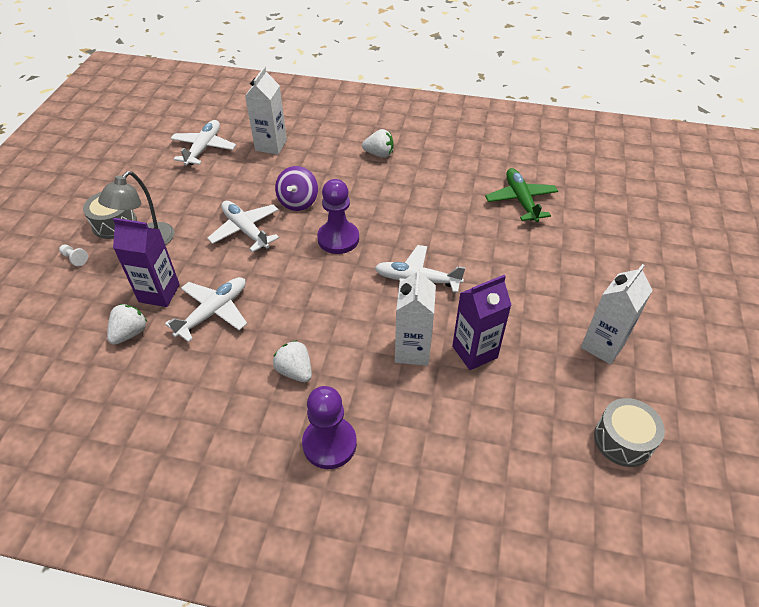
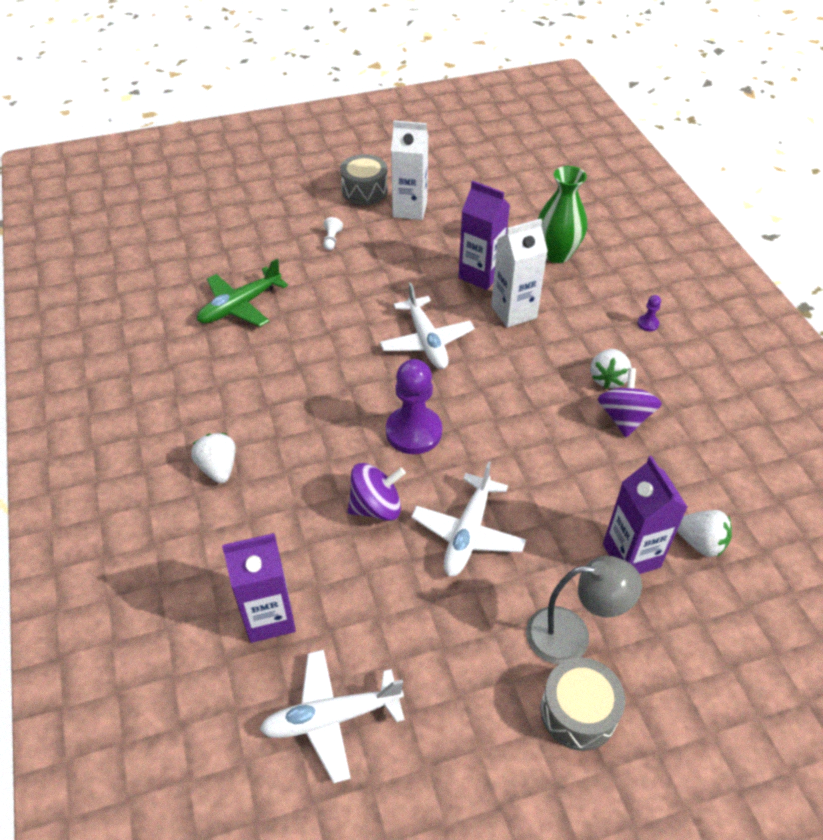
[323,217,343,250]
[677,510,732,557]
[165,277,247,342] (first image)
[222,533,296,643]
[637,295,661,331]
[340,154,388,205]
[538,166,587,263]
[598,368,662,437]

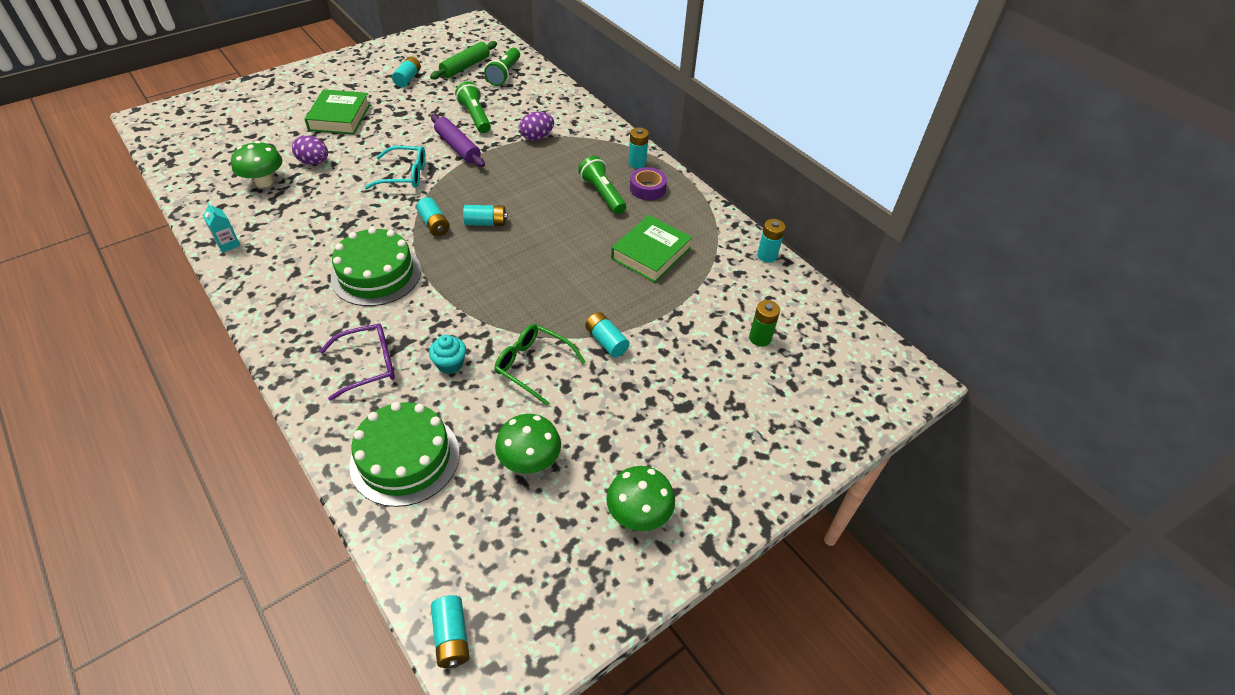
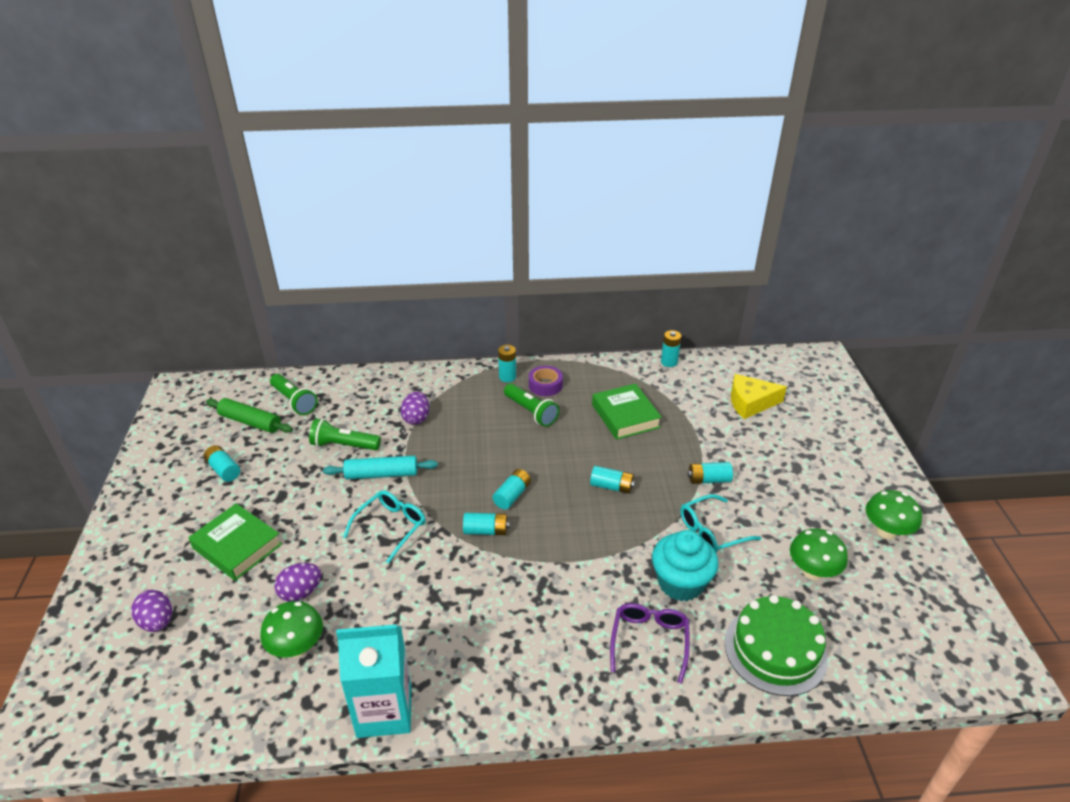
[336,624,411,738]
[331,227,421,306] (first image)
[652,530,719,601]
[206,398,293,433]
[323,456,438,480]
[590,466,635,494]
[680,494,761,553]
[504,383,559,427]
[731,374,787,419]
[131,590,172,632]

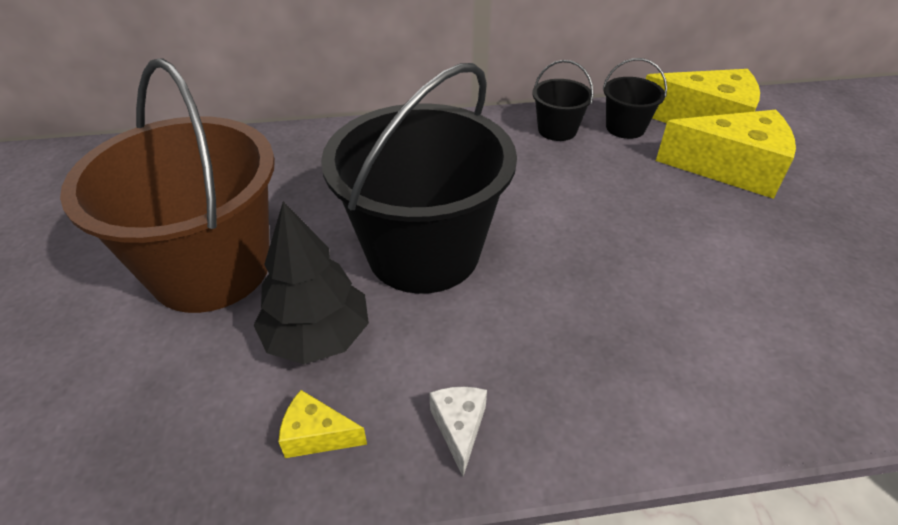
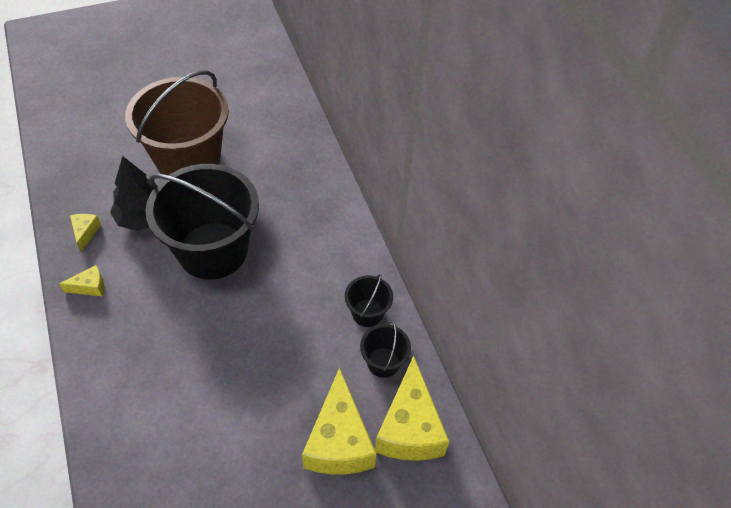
[59,265,104,296]

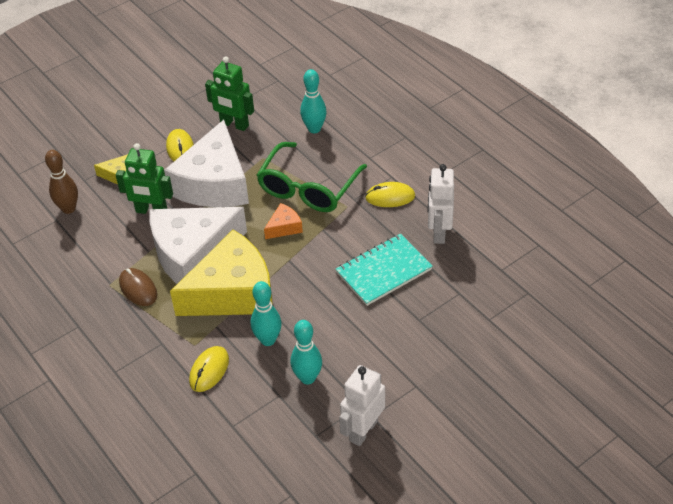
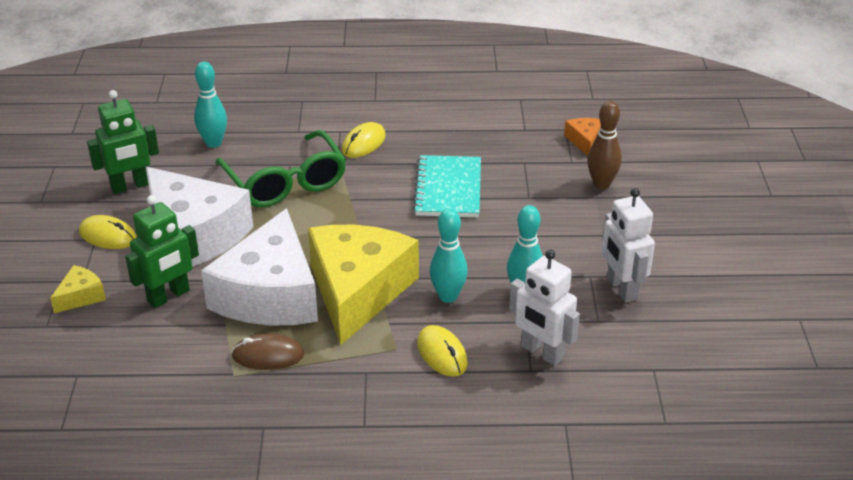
[587,101,622,189]
[564,118,601,156]
[509,249,580,366]

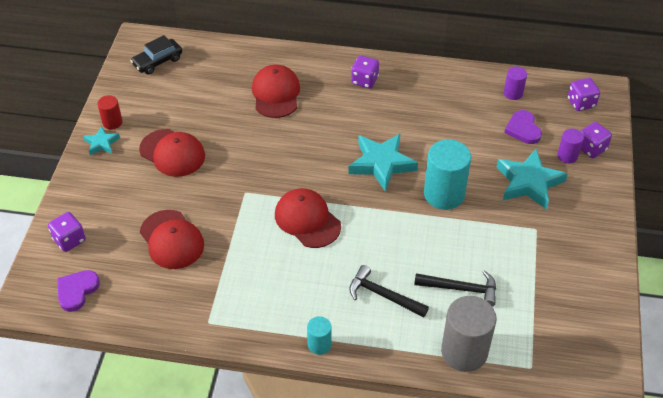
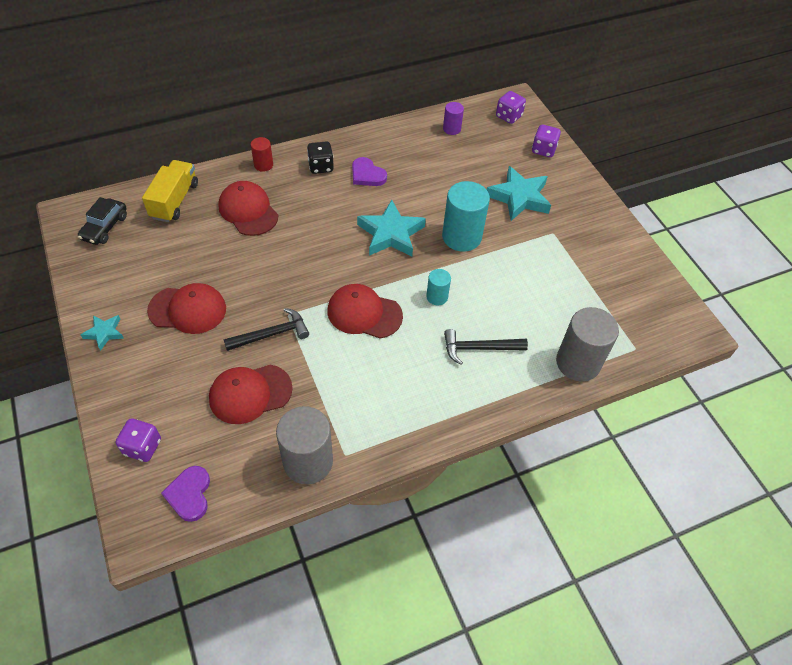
[251,137,273,172]
[209,364,293,424]
[426,269,451,305]
[307,142,334,174]
[223,308,309,351]
[352,157,387,186]
[557,129,584,163] (first image)
[142,160,198,222]
[276,406,333,484]

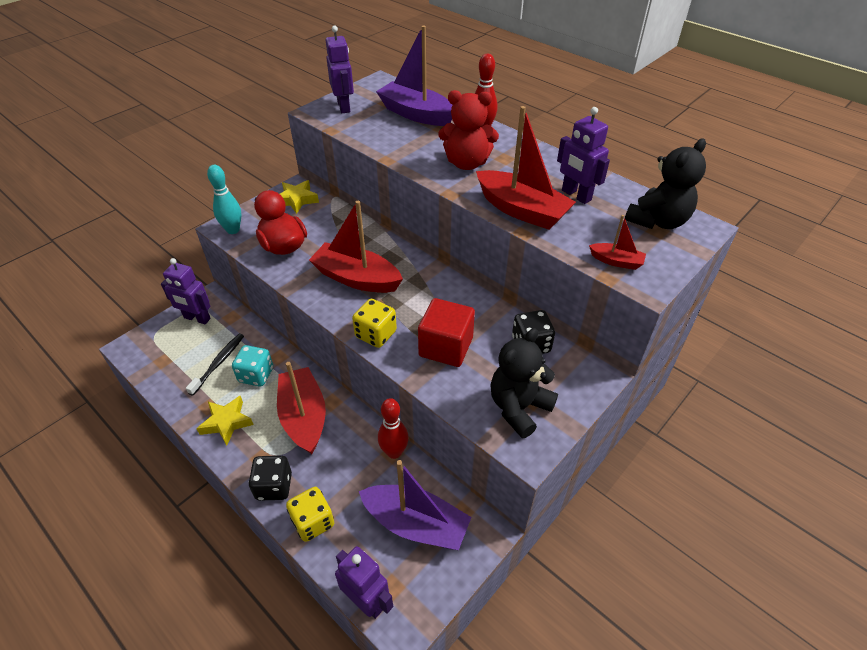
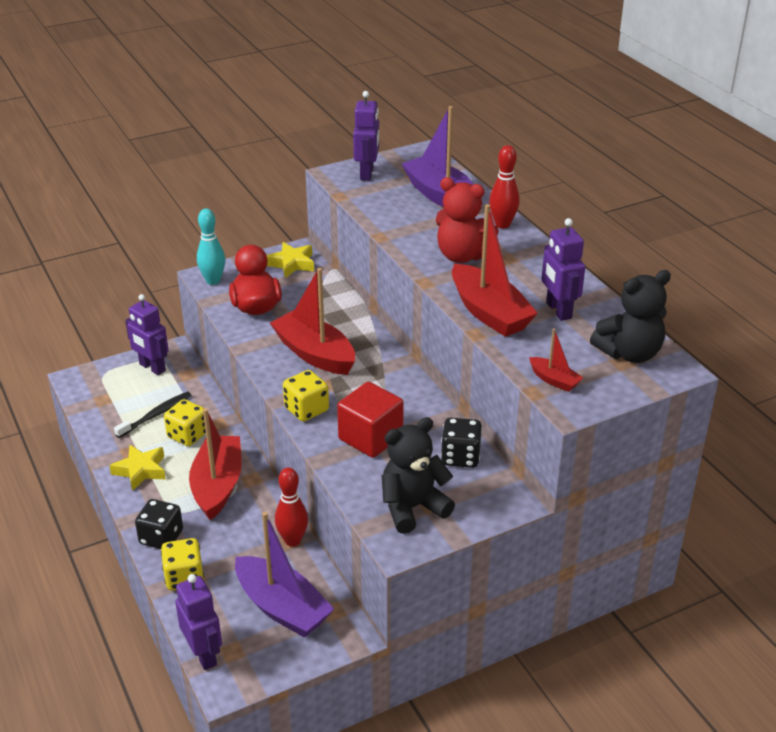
[164,399,206,446]

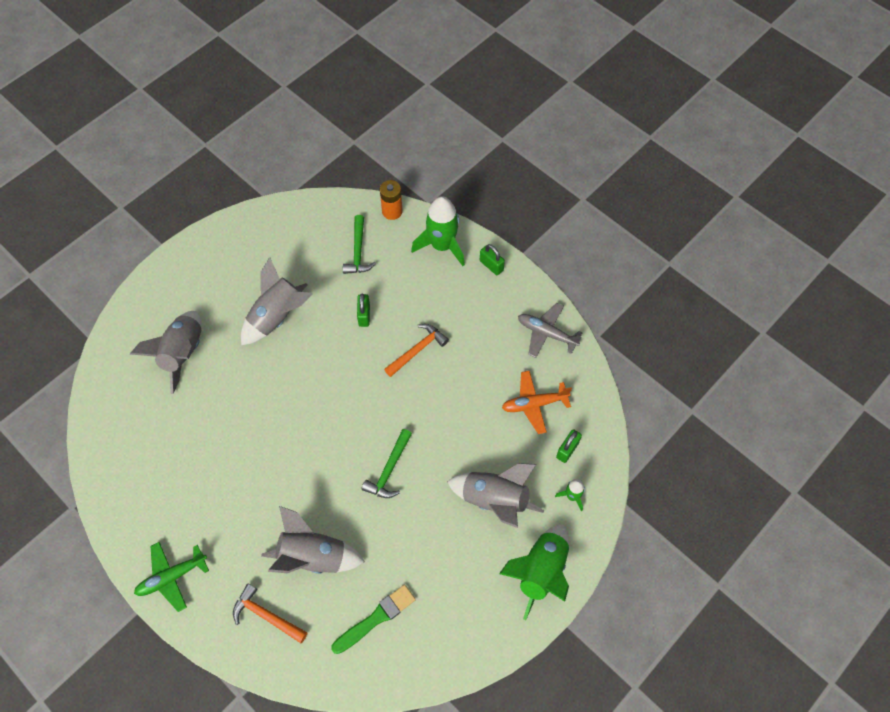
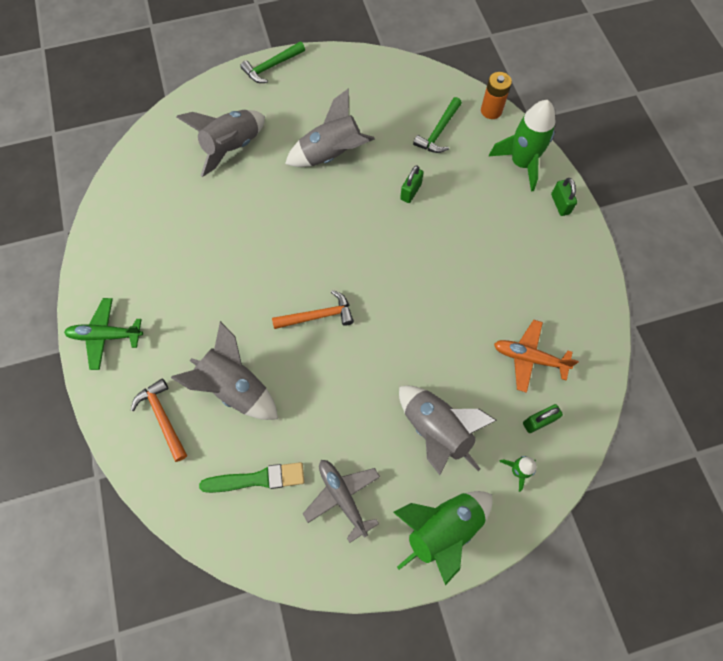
[240,41,305,83]
[272,290,354,329]
[303,460,380,543]

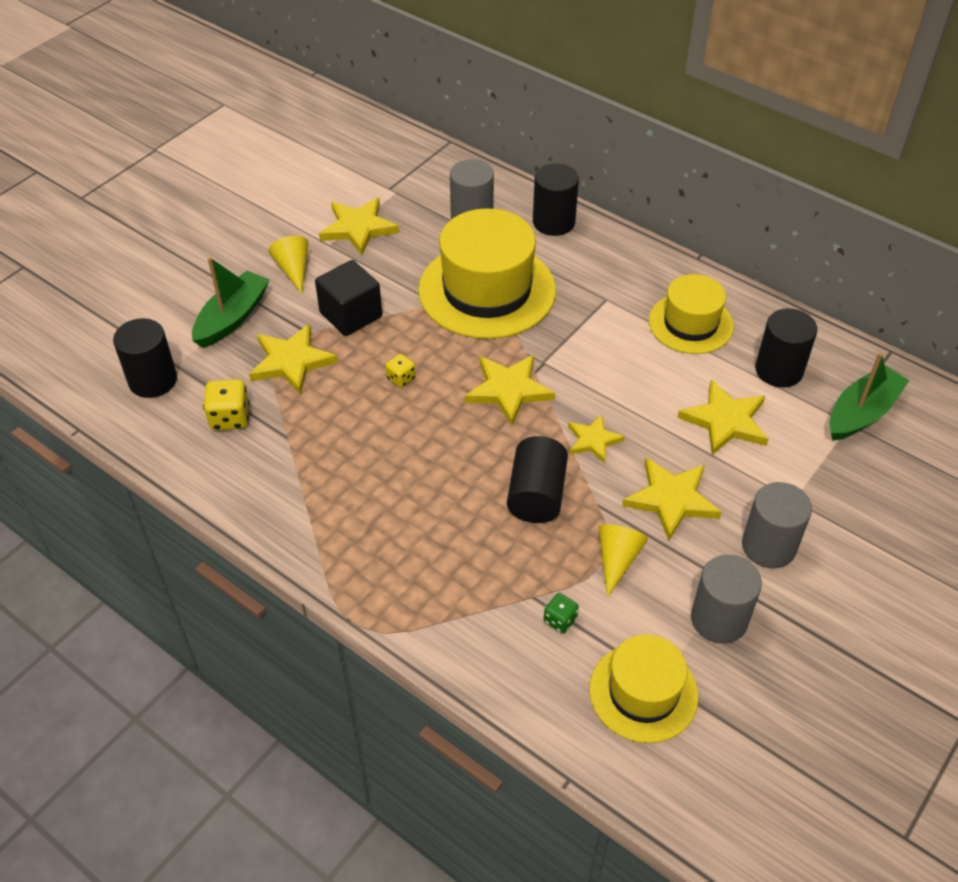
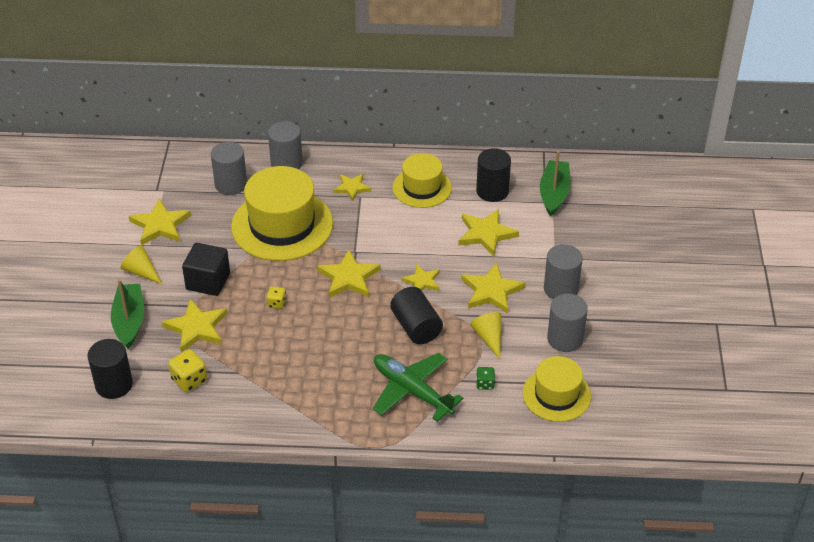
[268,121,303,169]
[333,174,371,201]
[373,353,463,422]

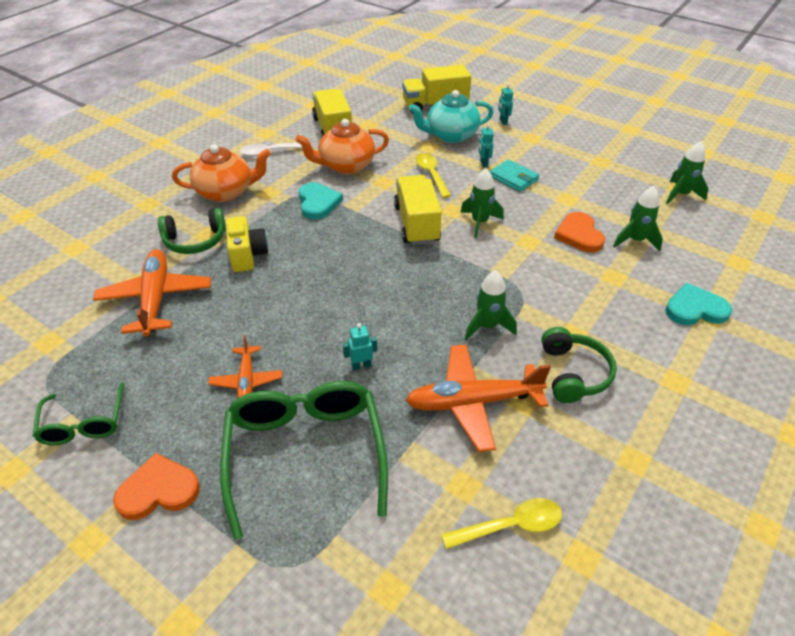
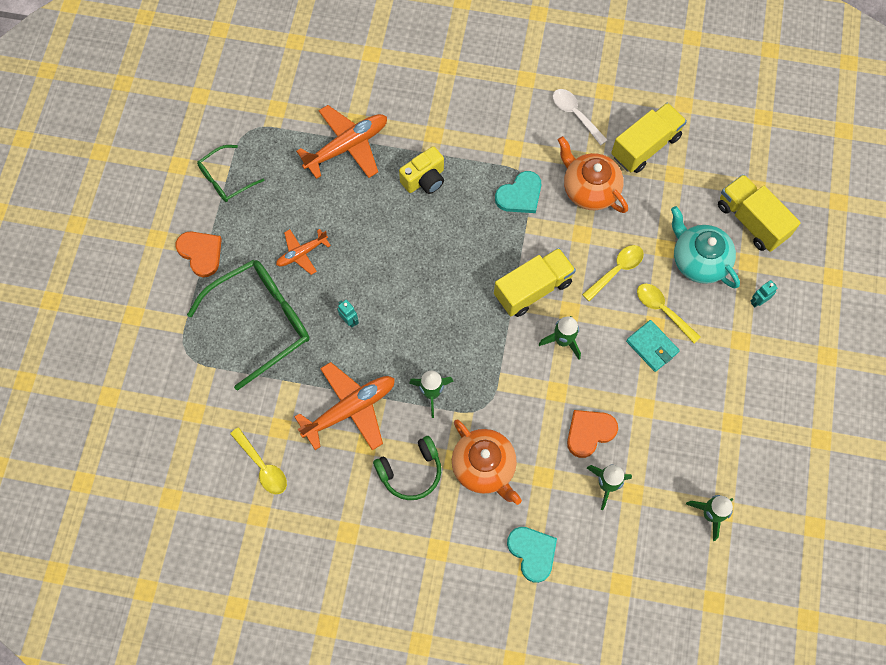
[158,208,226,254] (first image)
[452,420,522,505]
[295,362,395,450]
[637,284,701,343]
[626,320,680,372]

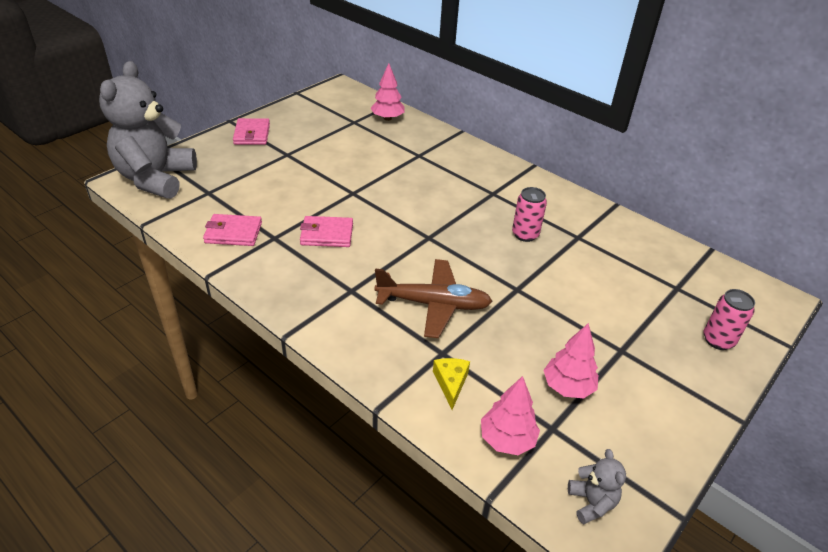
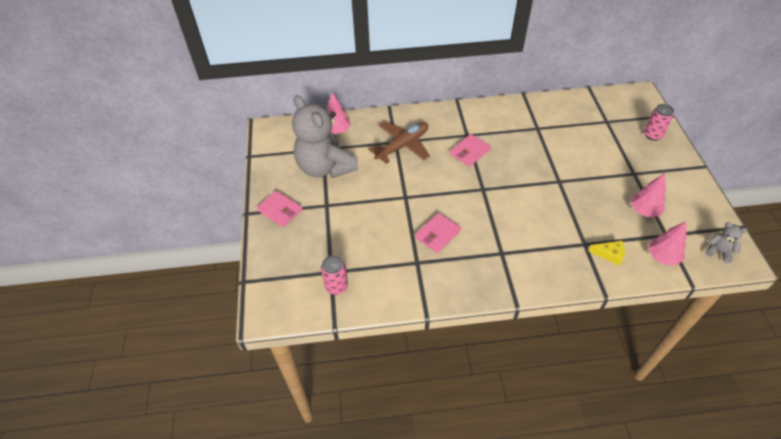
[292,95,358,178]
[450,134,491,167]
[368,121,430,164]
[588,241,625,266]
[321,255,348,295]

